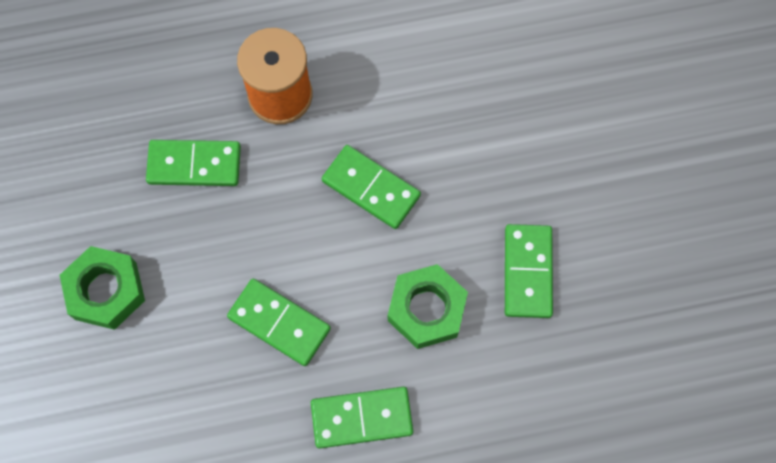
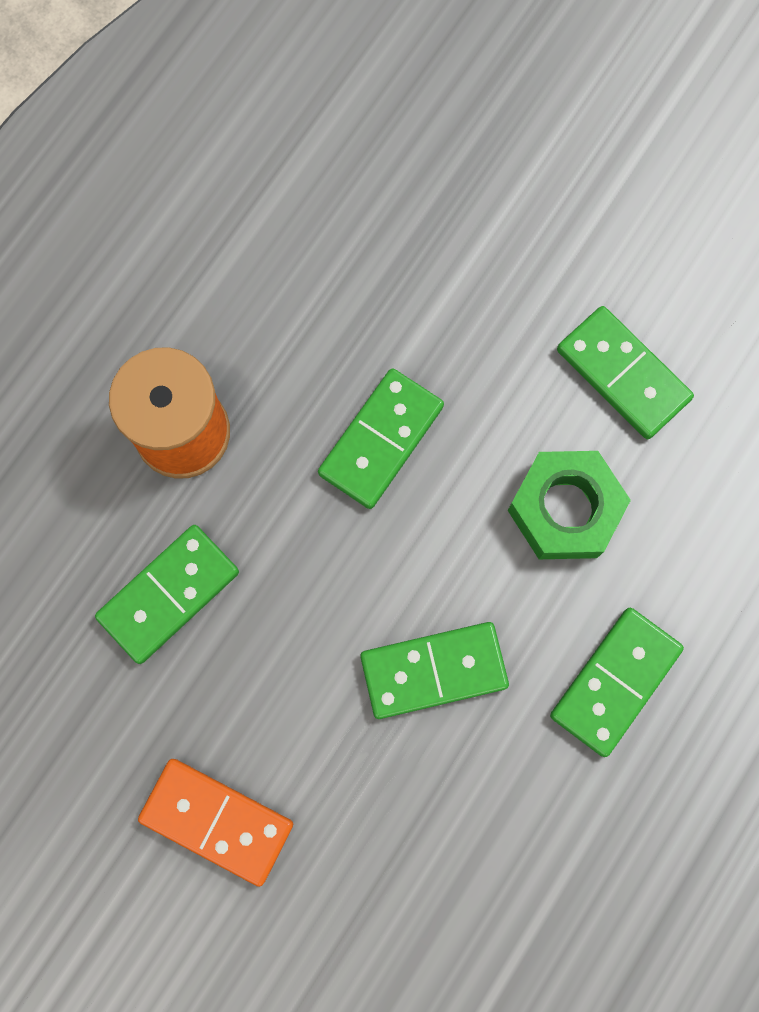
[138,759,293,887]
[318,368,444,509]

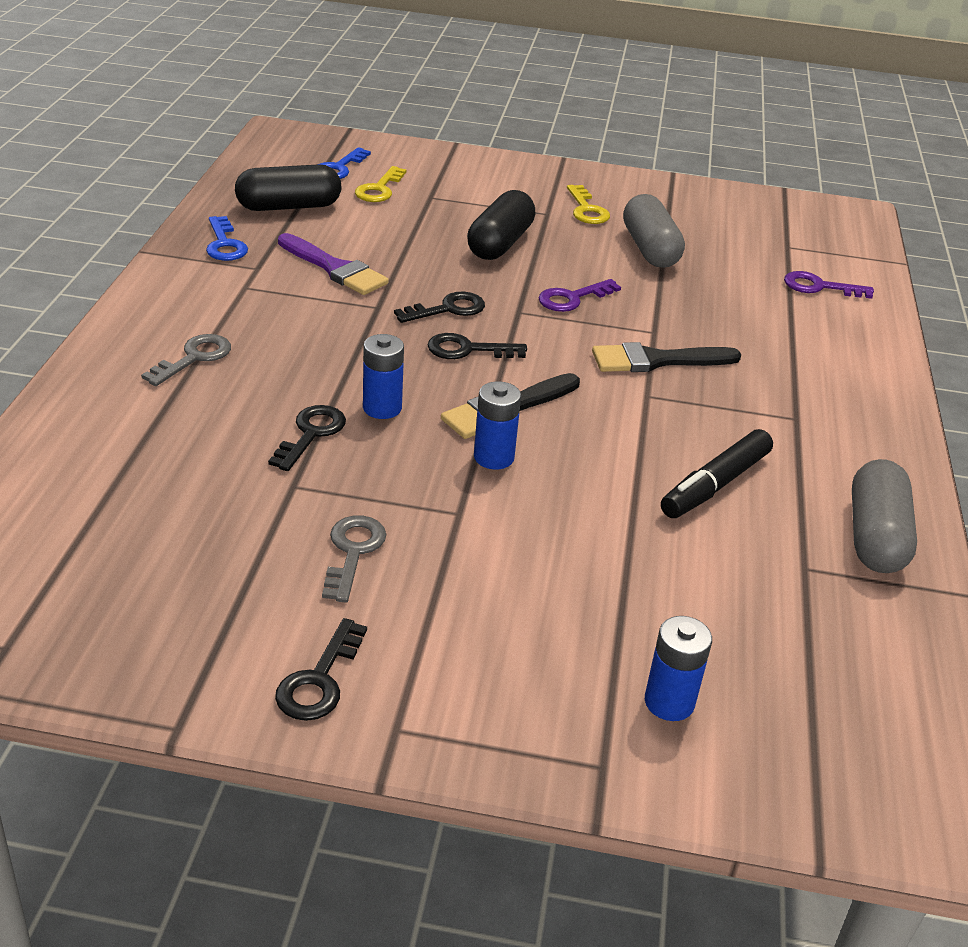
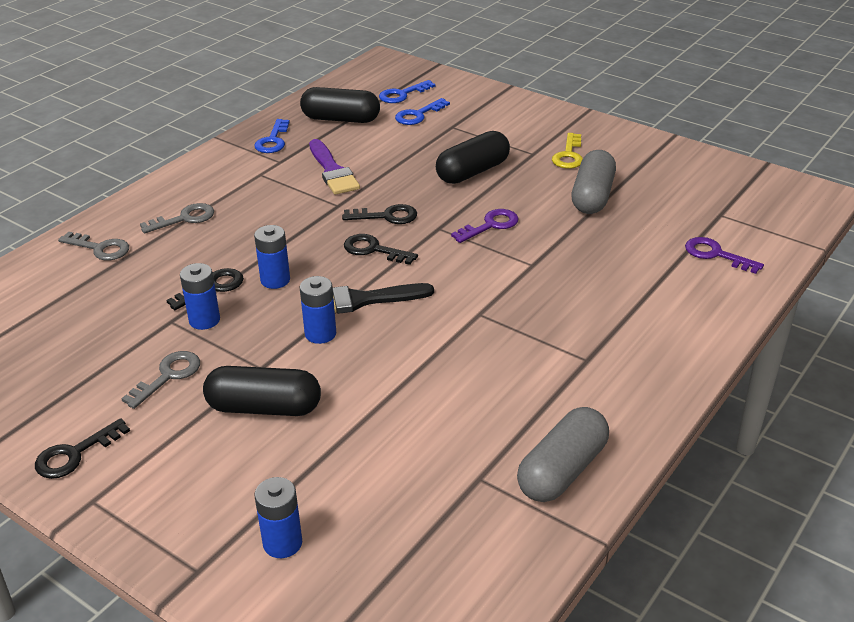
[395,98,450,125]
[451,209,519,243]
[592,342,741,372] (first image)
[661,429,773,518] (first image)
[58,232,129,260]
[180,263,220,330]
[203,366,321,416]

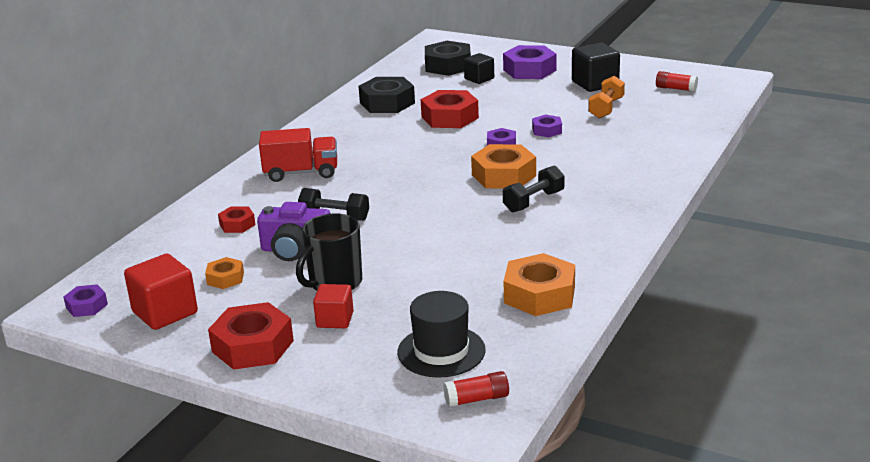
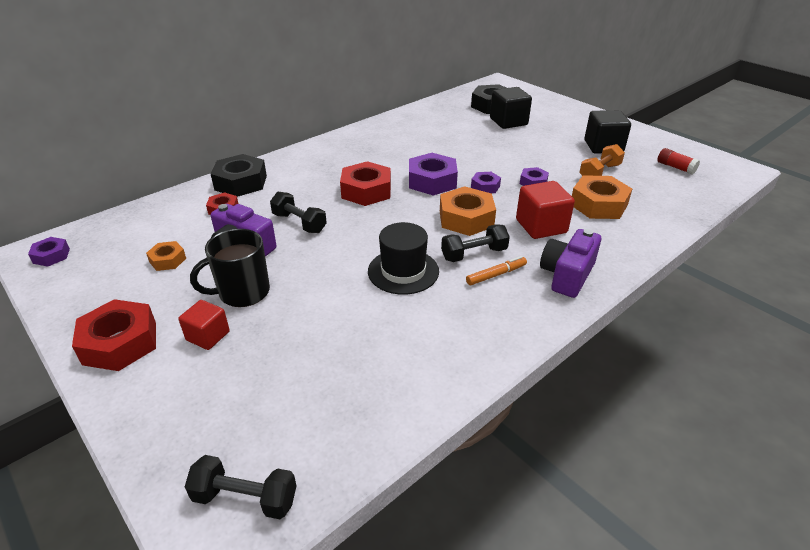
[516,181,575,239]
[259,128,337,182] (first image)
[211,154,267,197]
[368,222,439,295]
[340,161,391,206]
[185,455,297,519]
[490,87,532,129]
[409,153,458,196]
[572,175,632,219]
[466,256,527,285]
[540,229,601,298]

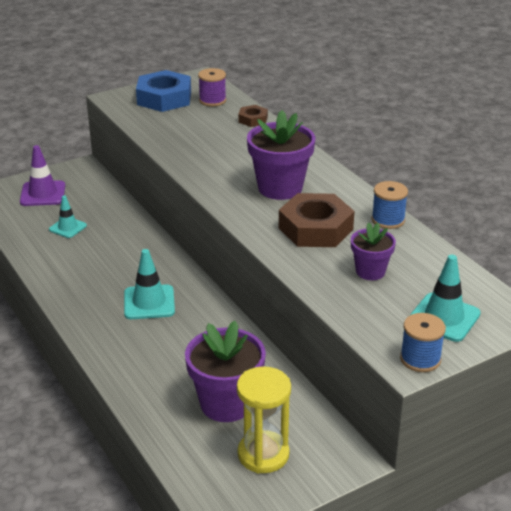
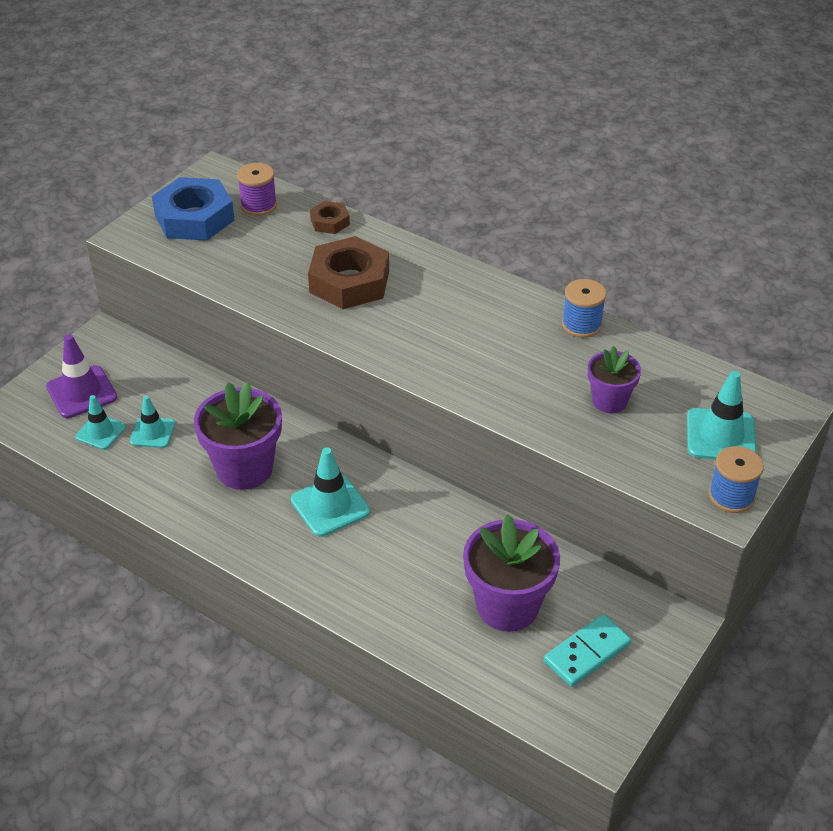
[544,614,631,687]
[194,382,282,490]
[308,236,389,309]
[75,395,126,450]

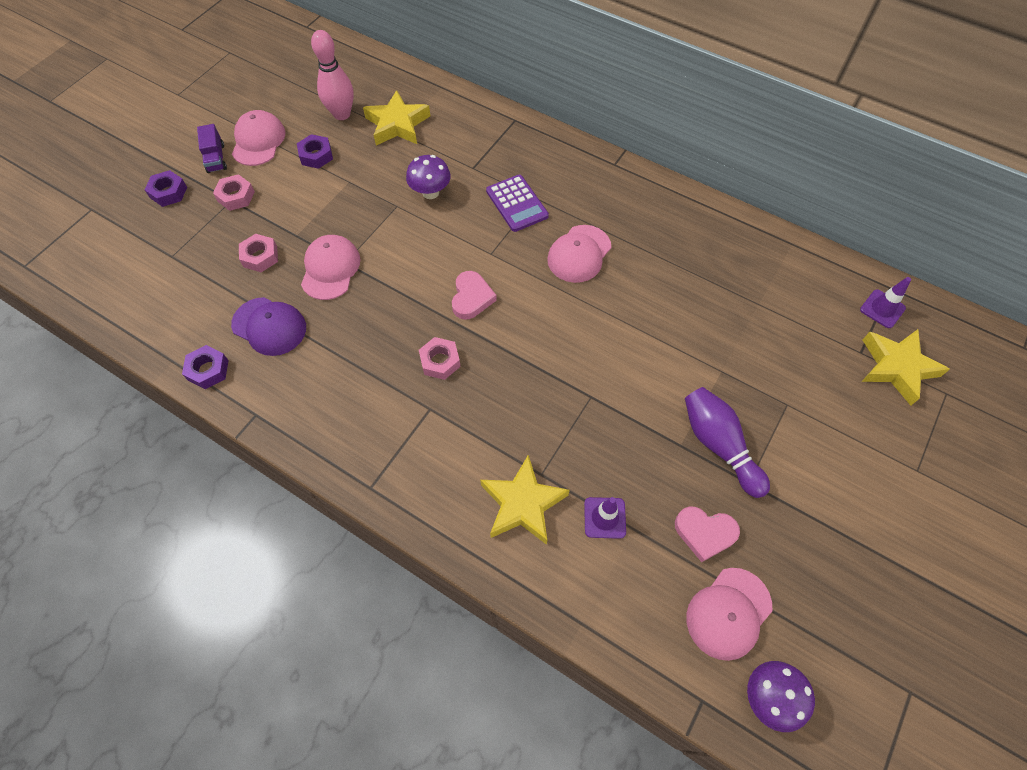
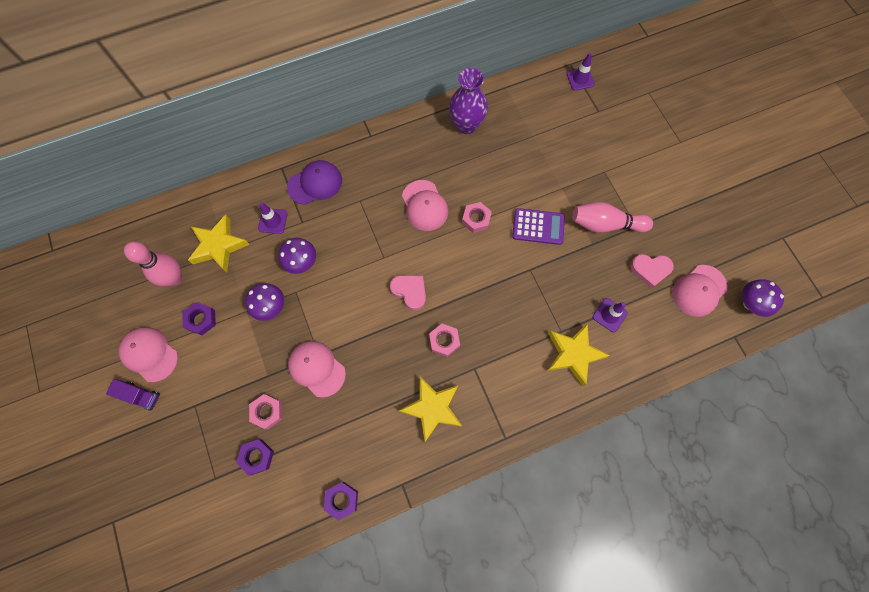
[236,439,274,475]
[462,202,492,233]
[287,160,342,205]
[512,208,565,245]
[630,254,674,288]
[572,202,653,233]
[672,265,728,317]
[399,377,462,442]
[245,283,284,321]
[258,202,288,234]
[449,68,488,134]

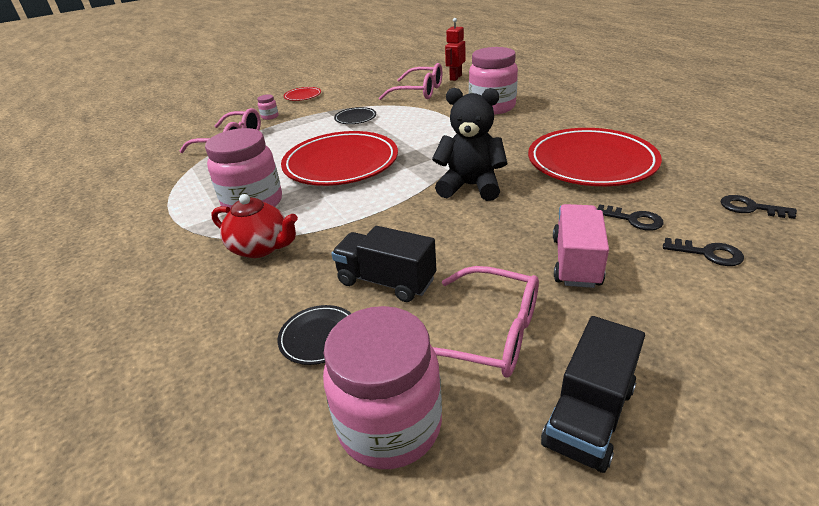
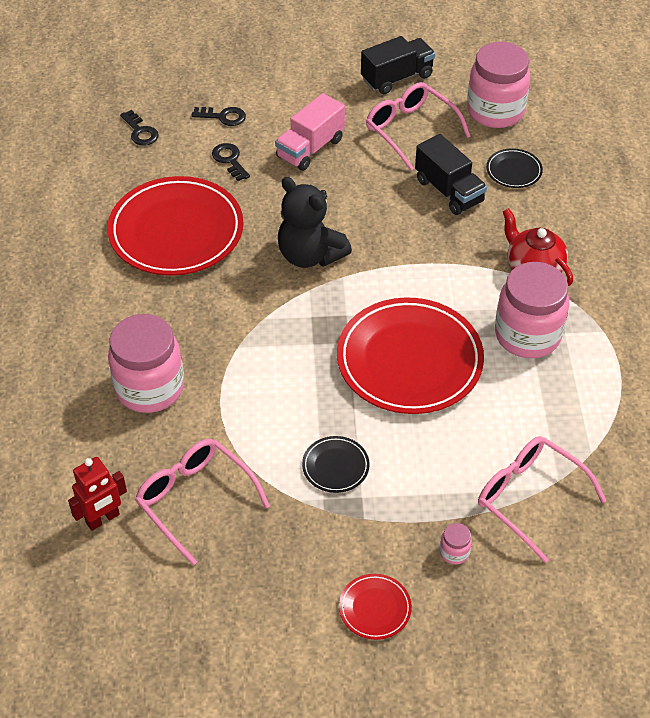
[191,107,246,126]

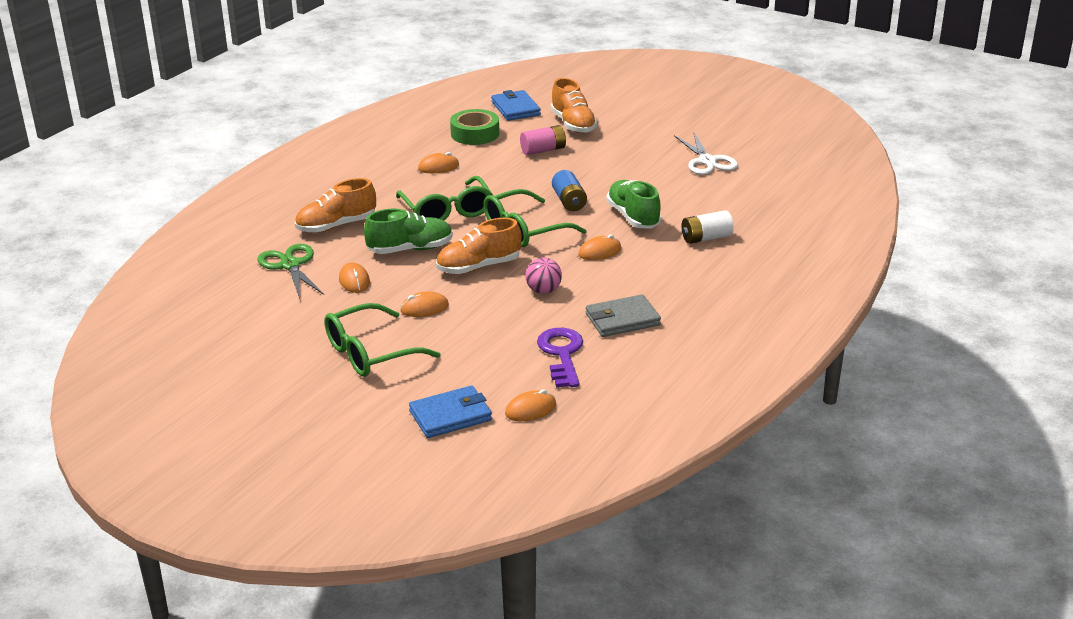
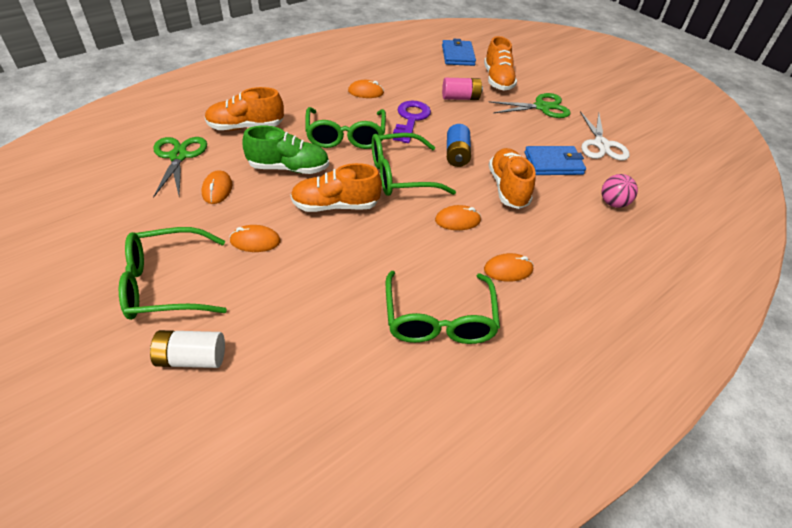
[525,146,586,175]
[450,109,499,145] (first image)
[484,253,534,282]
[601,174,638,208]
[393,101,431,143]
[386,271,500,344]
[489,148,536,209]
[150,330,225,368]
[489,93,571,118]

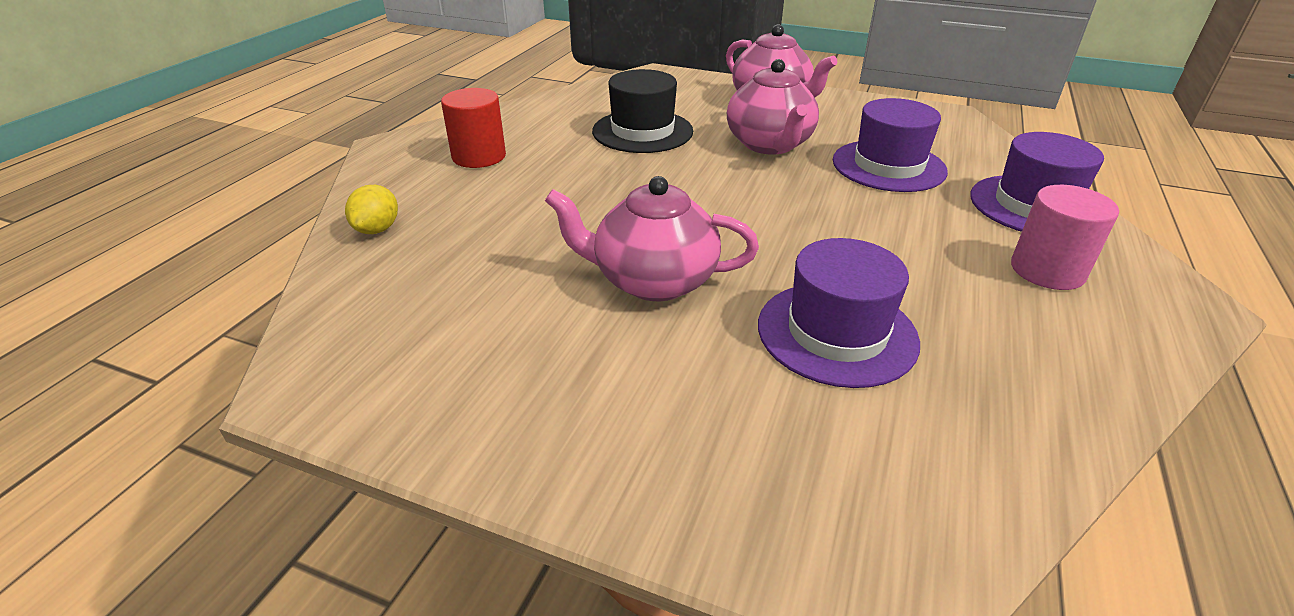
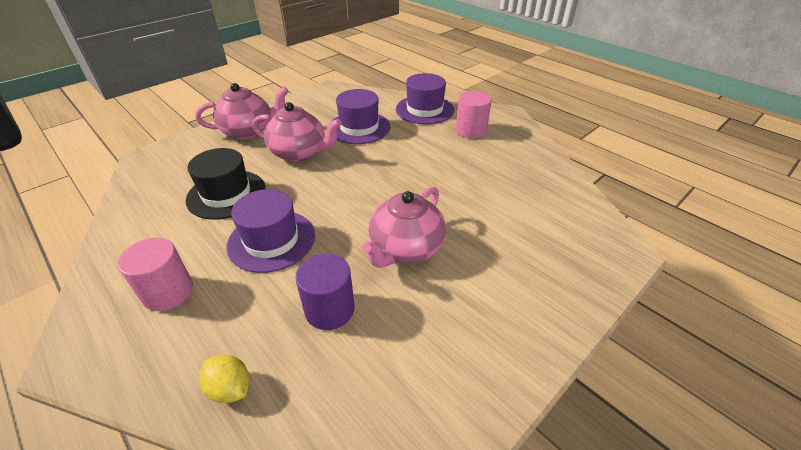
[118,237,193,311]
[227,189,315,273]
[296,253,355,330]

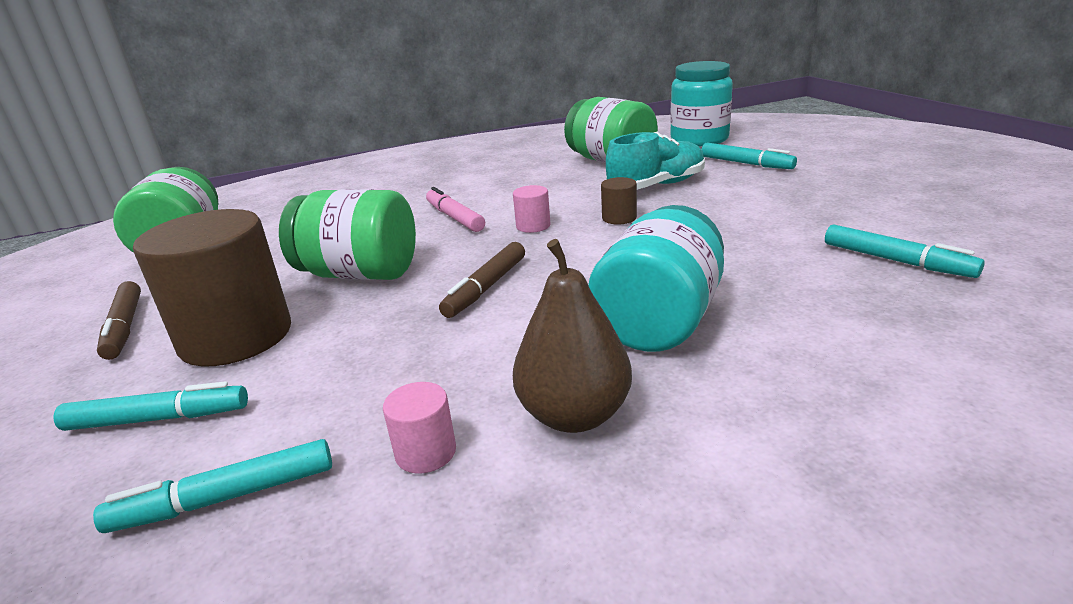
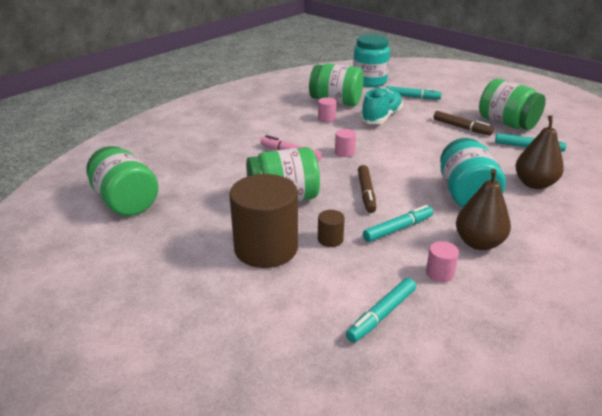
[363,205,433,242]
[433,111,494,136]
[318,210,345,247]
[318,97,337,122]
[479,79,546,130]
[515,115,564,189]

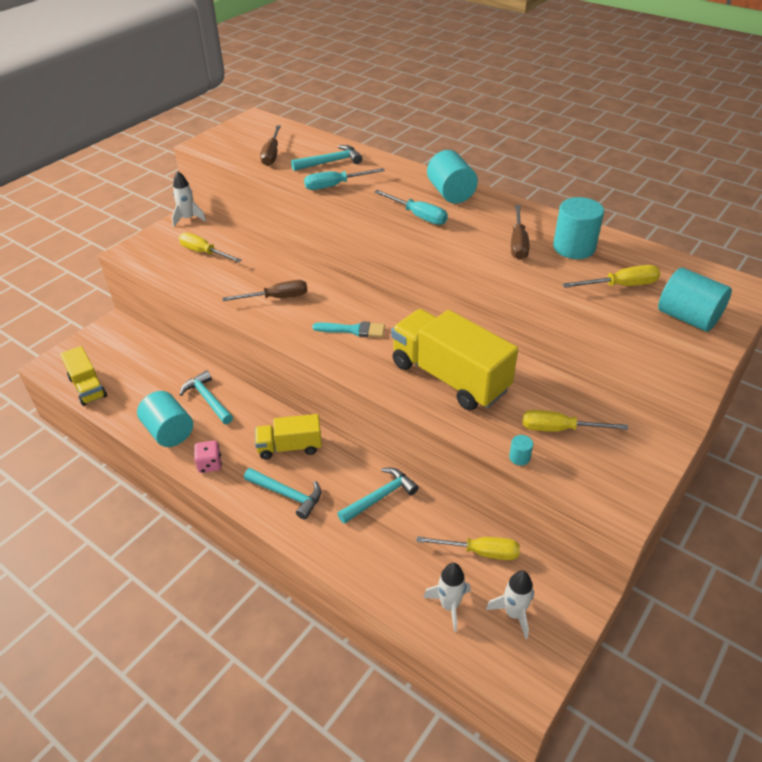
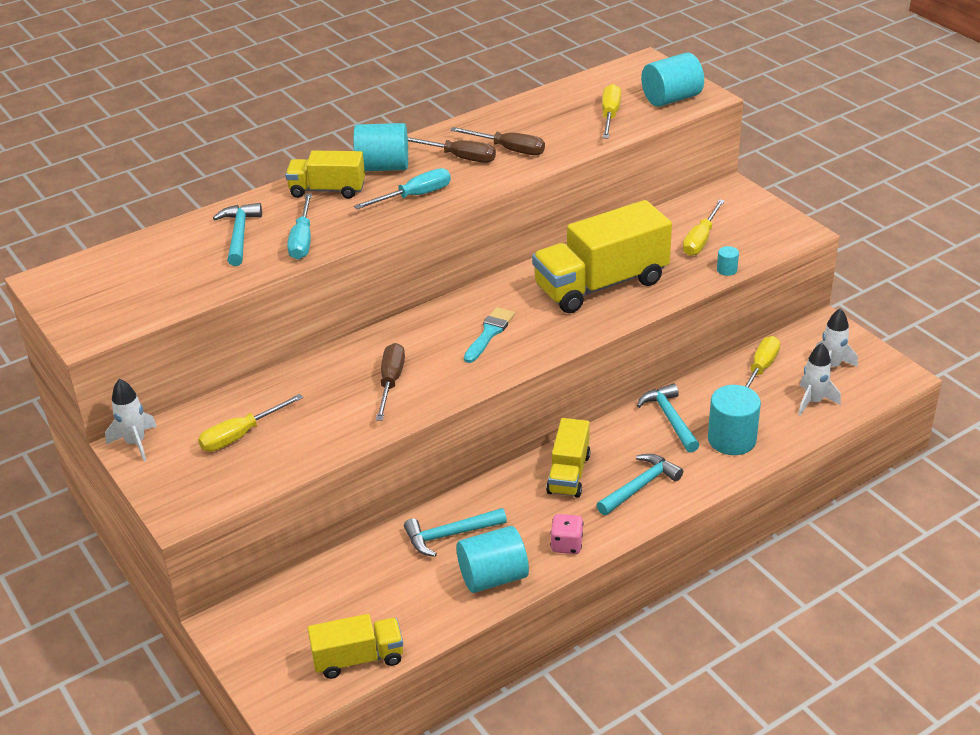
[408,137,496,163]
[708,385,761,455]
[285,151,365,199]

